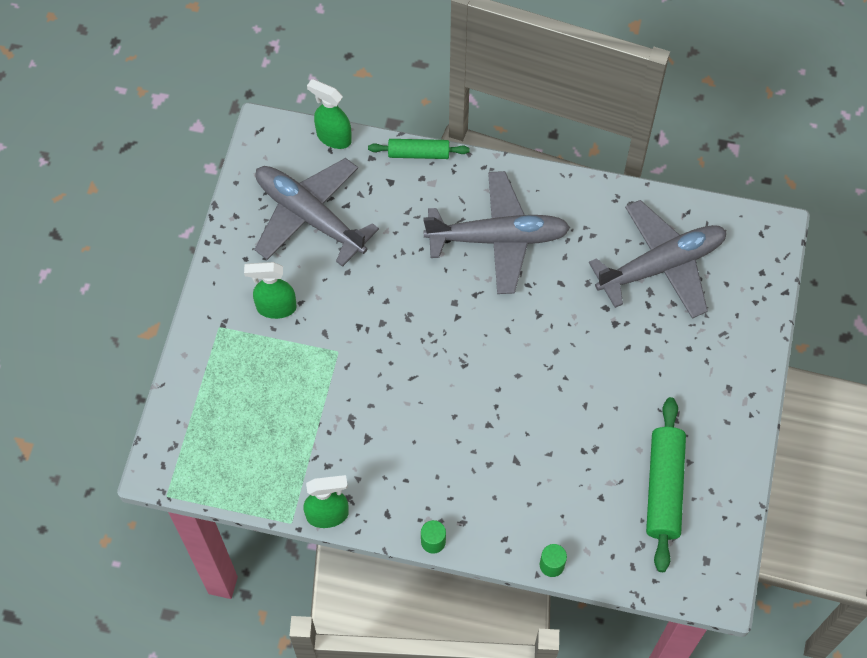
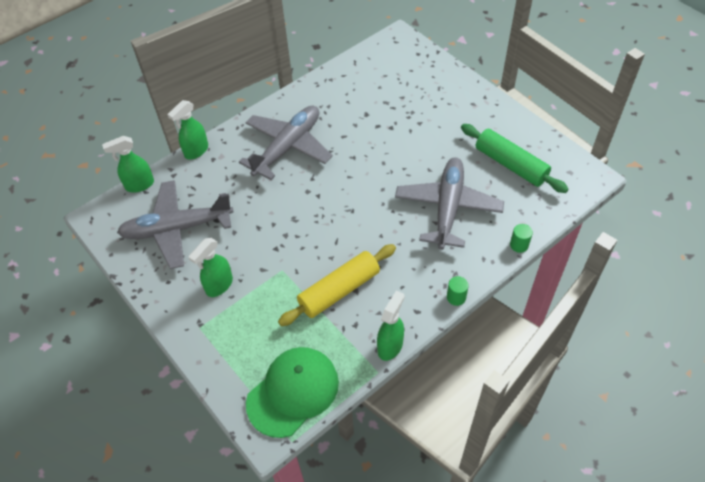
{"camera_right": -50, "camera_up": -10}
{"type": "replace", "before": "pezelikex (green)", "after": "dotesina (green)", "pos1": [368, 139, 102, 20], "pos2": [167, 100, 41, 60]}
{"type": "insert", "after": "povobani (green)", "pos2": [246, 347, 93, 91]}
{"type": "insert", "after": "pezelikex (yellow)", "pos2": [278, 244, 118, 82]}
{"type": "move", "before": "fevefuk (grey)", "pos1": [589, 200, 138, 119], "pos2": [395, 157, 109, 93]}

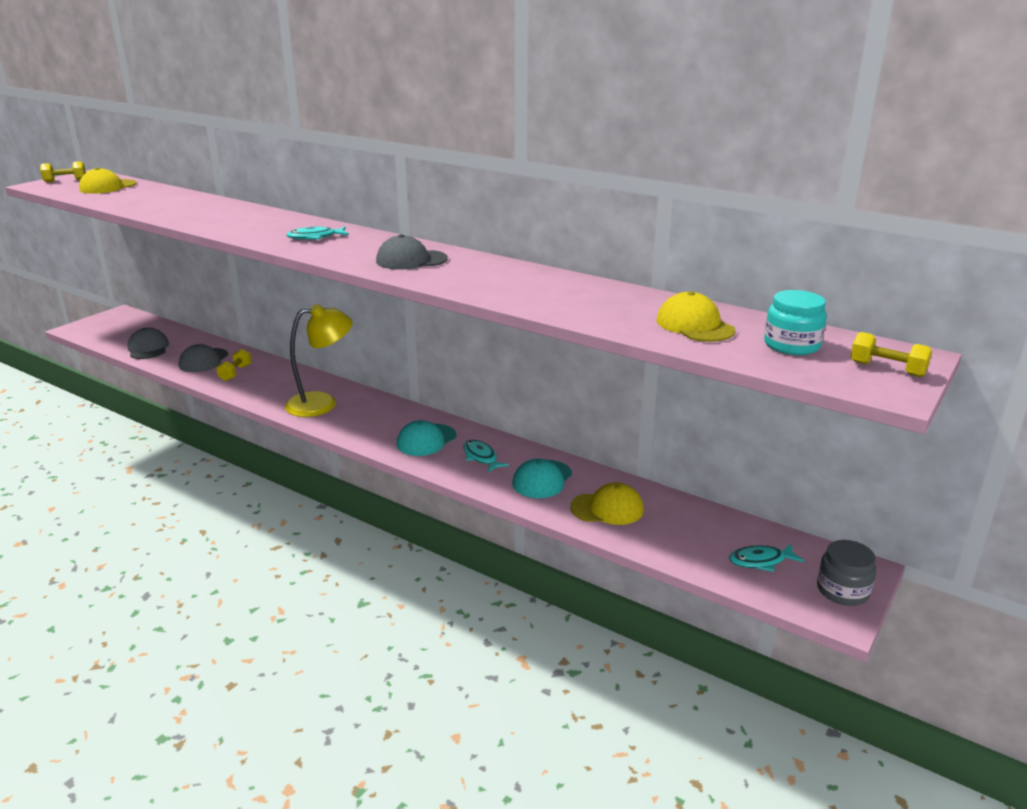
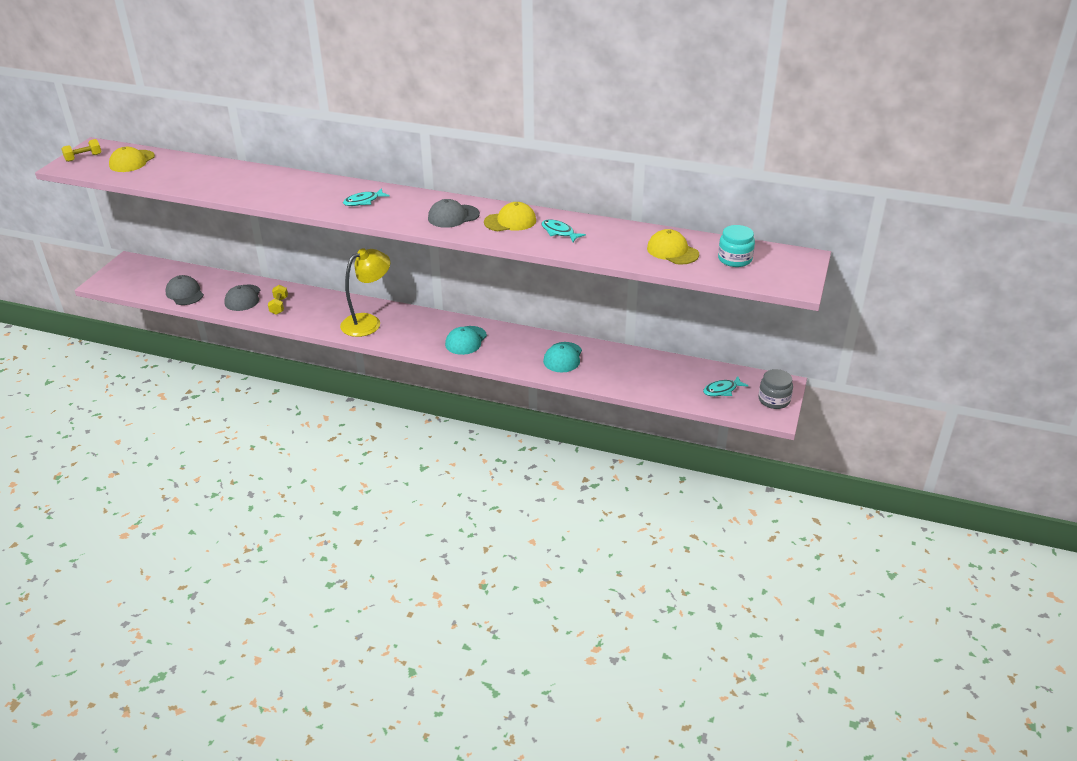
{"camera_right": -15, "camera_up": 10}
{"type": "move", "before": "povobani (yellow)", "pos1": [570, 482, 74, 43], "pos2": [484, 202, 52, 29]}
{"type": "move", "before": "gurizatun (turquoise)", "pos1": [464, 440, 45, 33], "pos2": [542, 219, 44, 23]}
{"type": "delete", "before": "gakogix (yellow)", "pos1": [850, 332, 82, 45]}

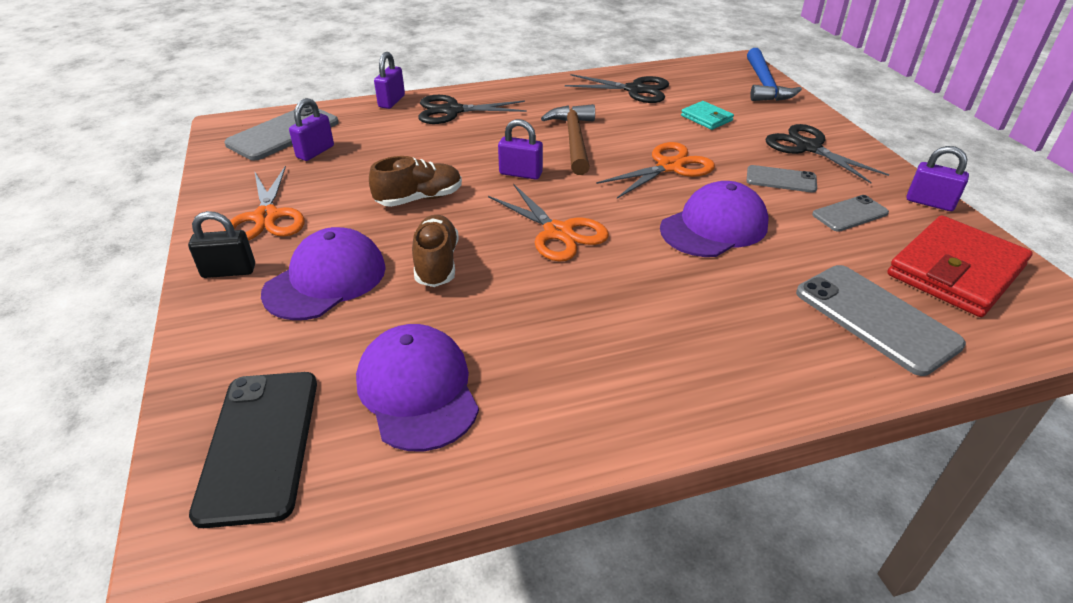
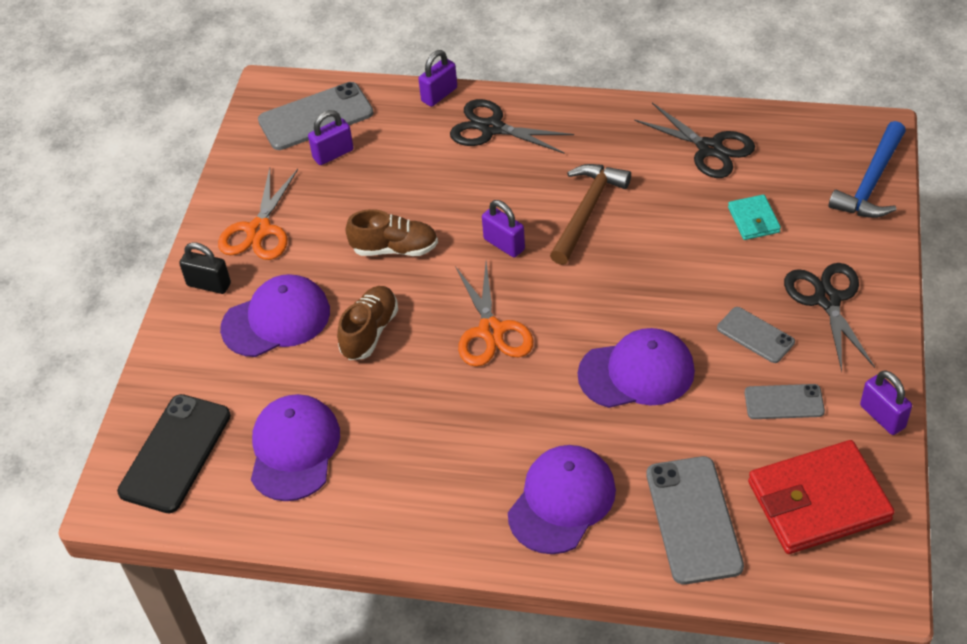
{"camera_right": 30, "camera_up": 10}
{"type": "insert", "after": "povobani (purple)", "pos2": [508, 445, 108, 109]}
{"type": "delete", "before": "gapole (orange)", "pos1": [596, 142, 119, 57]}

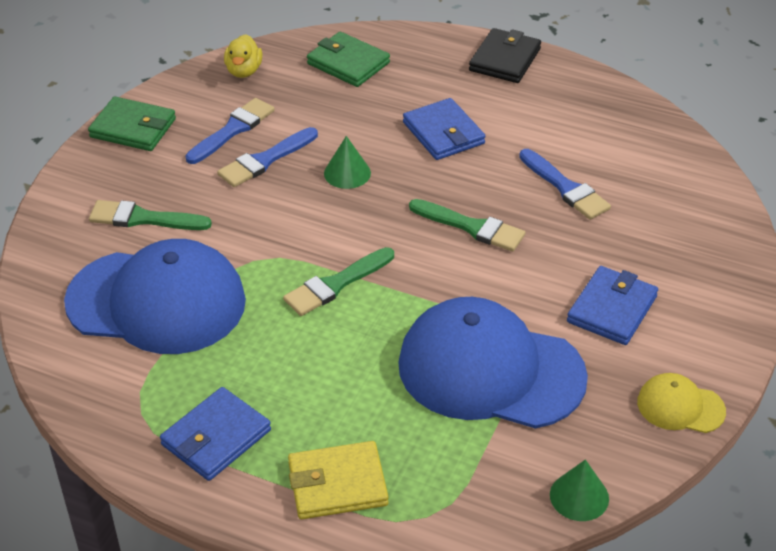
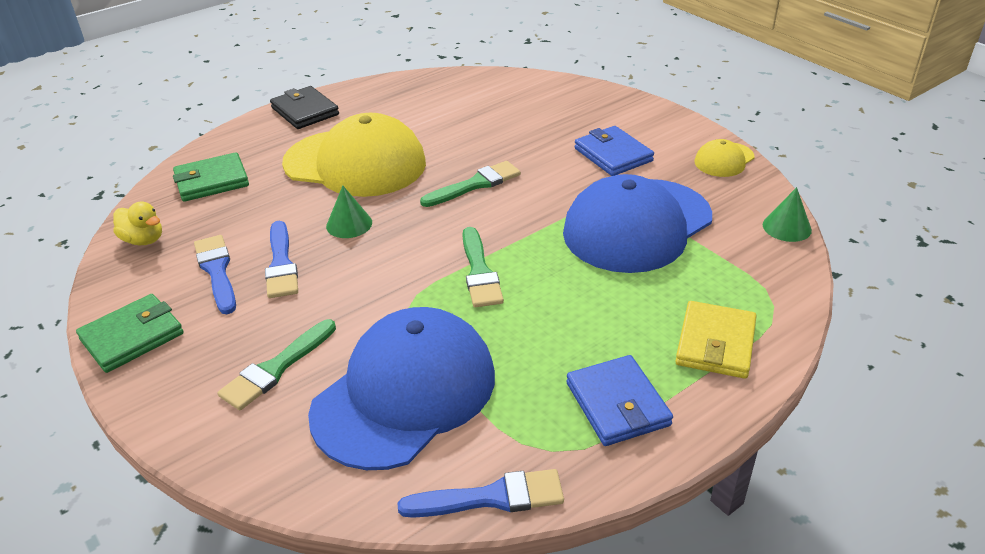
{"camera_right": -60, "camera_up": -5}
{"type": "replace", "before": "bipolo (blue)", "after": "povobani (yellow)", "pos1": [403, 98, 83, 62], "pos2": [282, 113, 144, 84]}
{"type": "move", "before": "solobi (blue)", "pos1": [519, 149, 92, 71], "pos2": [397, 469, 167, 49]}

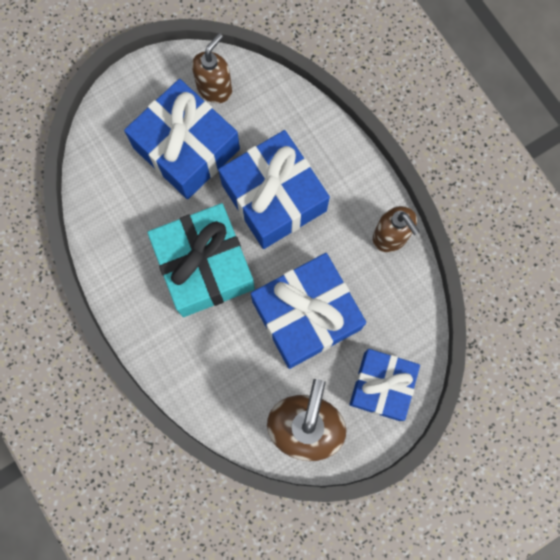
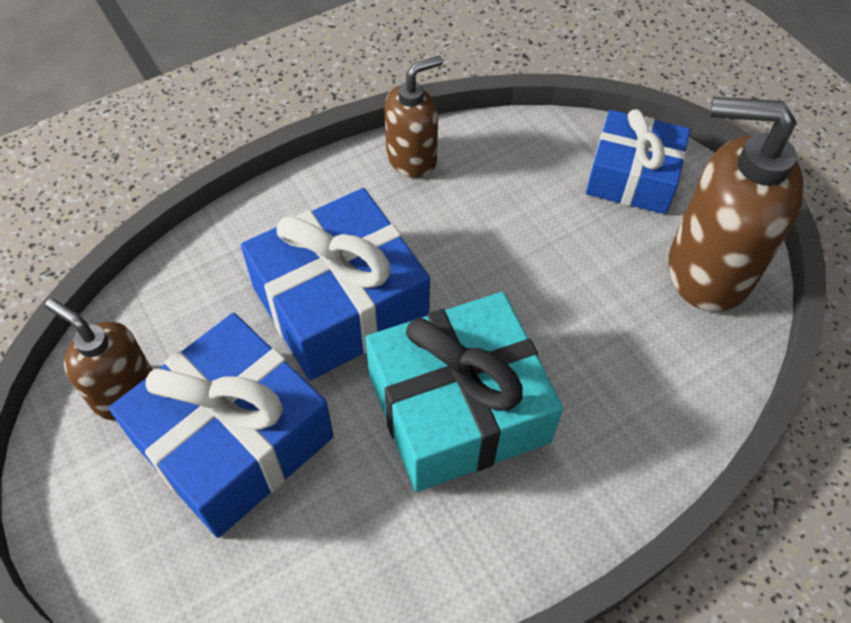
{"camera_right": -90, "camera_up": -20}
{"type": "delete", "before": "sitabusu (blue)", "pos1": [251, 253, 115, 116]}

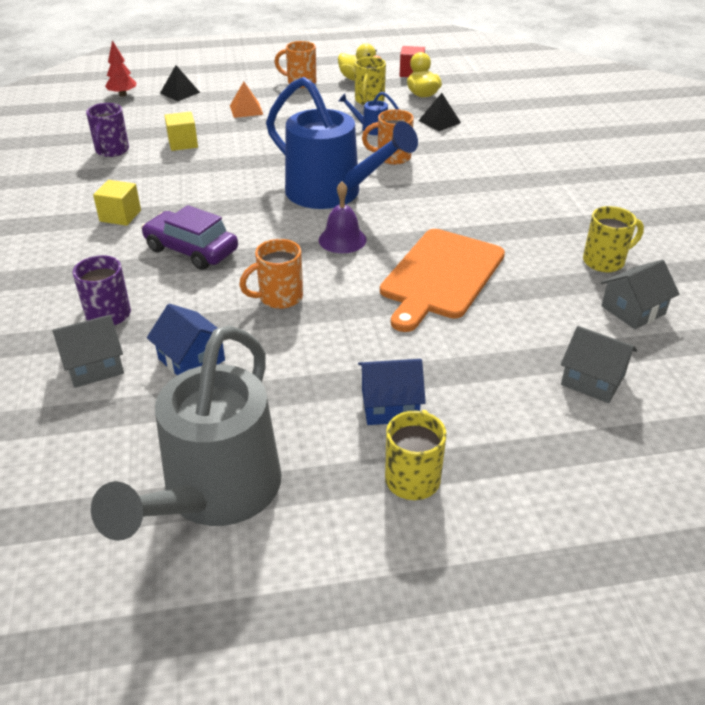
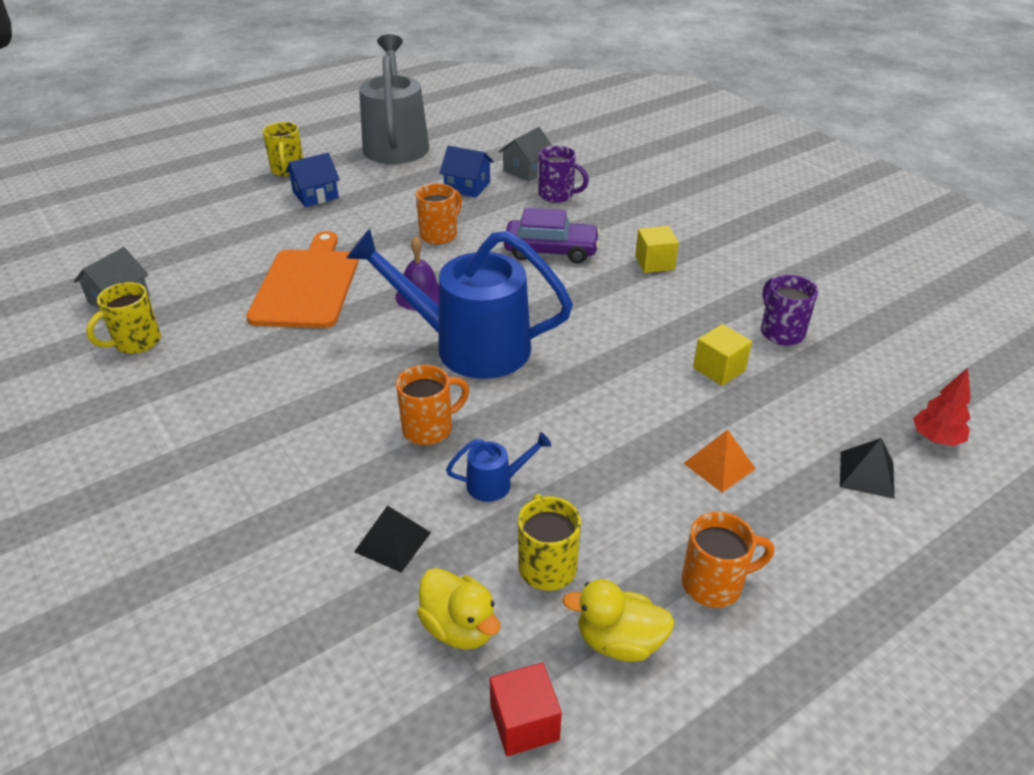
{"camera_right": 155, "camera_up": 0}
{"type": "delete", "before": "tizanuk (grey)", "pos1": [561, 326, 76, 77]}

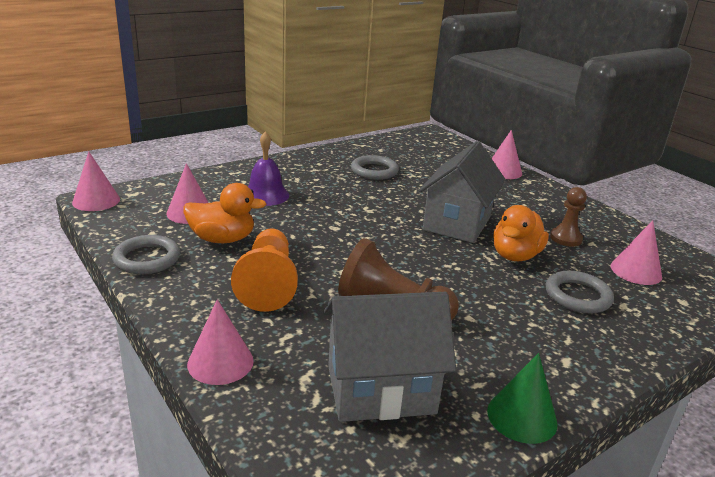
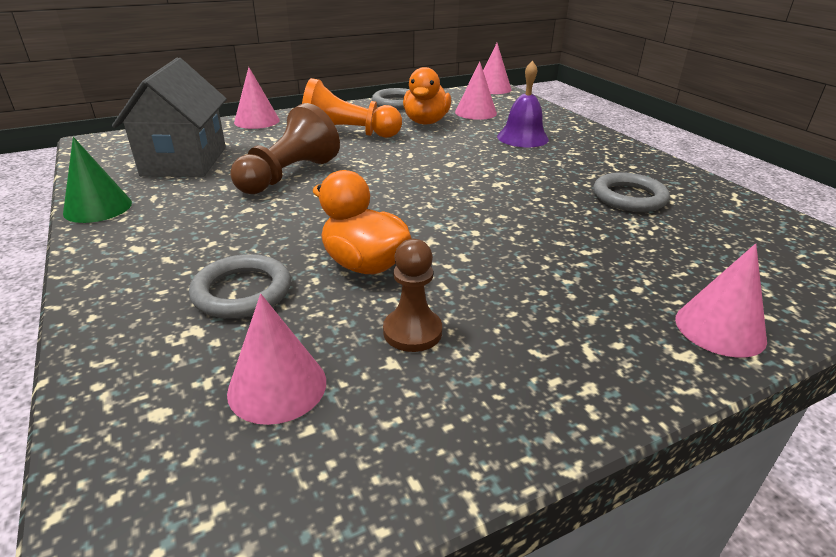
{"camera_right": 100, "camera_up": 5}
{"type": "delete", "before": "tizanuk (grey)", "pos1": [419, 141, 87, 102]}

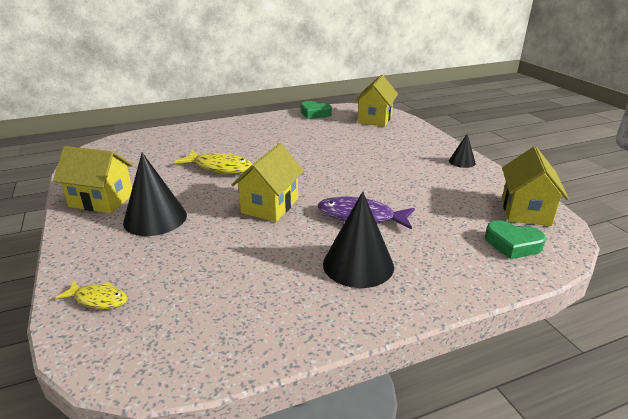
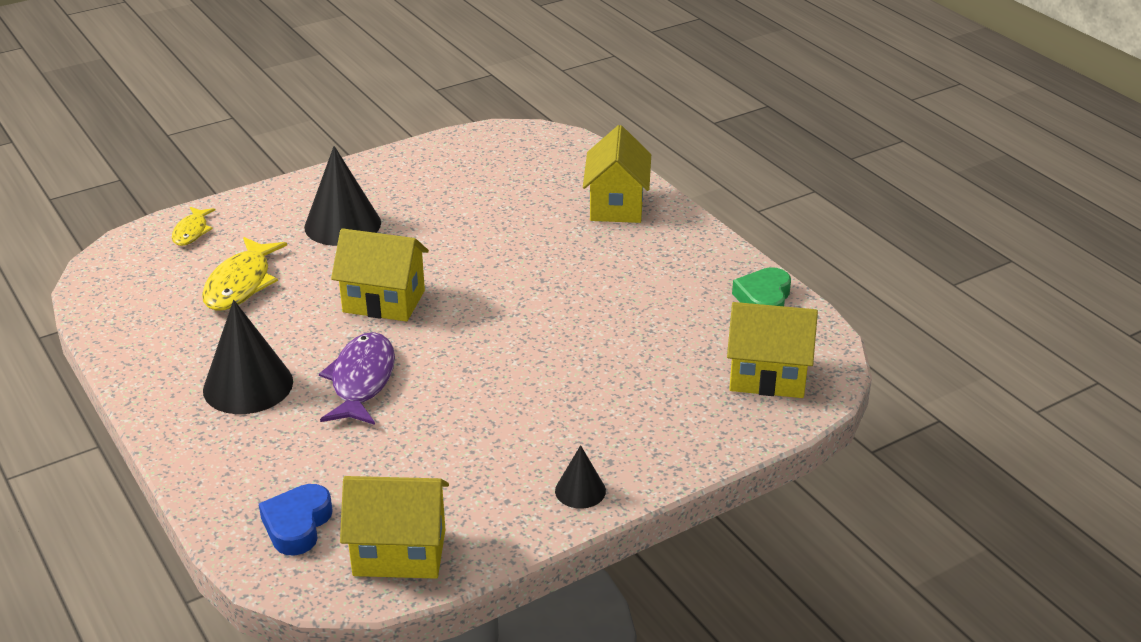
{"camera_right": 80, "camera_up": 5}
{"type": "move", "before": "gurizatun (yellow)", "pos1": [174, 150, 78, 24], "pos2": [202, 237, 85, 74]}
{"type": "recolor", "before": "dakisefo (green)", "after": "dakisefo (blue)", "pos1": [485, 220, 61, 39], "pos2": [259, 484, 74, 72]}
{"type": "move", "before": "tizanuk (yellow)", "pos1": [53, 146, 80, 67], "pos2": [583, 125, 68, 98]}

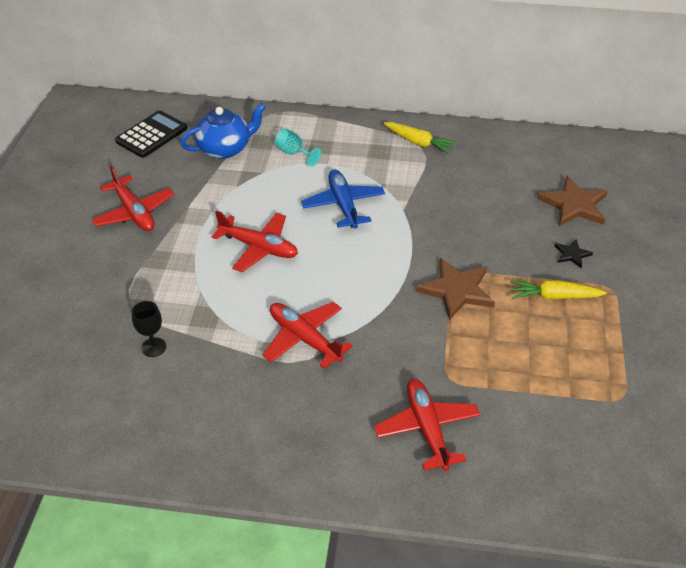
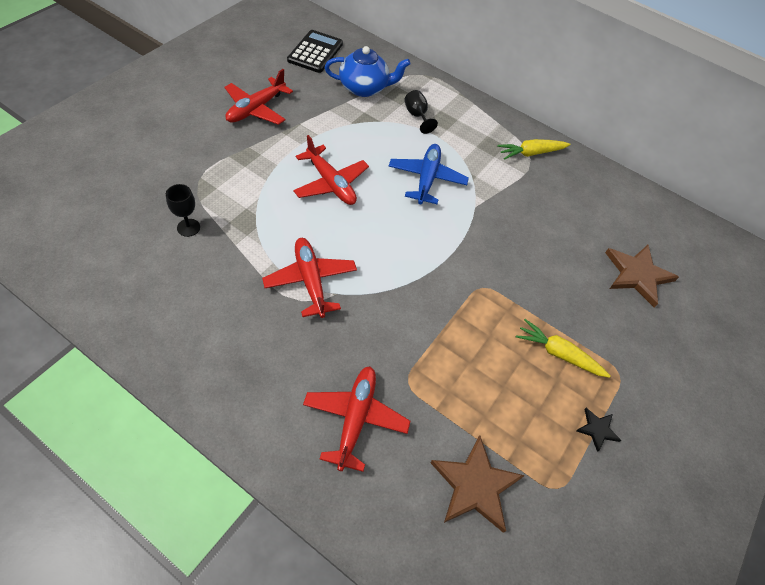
{"camera_right": 20, "camera_up": 10}
{"type": "rotate", "before": "fevefuk (red)", "pos1": [91, 166, 83, 65], "pos2": [224, 69, 69, 56], "turn": 45}
{"type": "rotate", "before": "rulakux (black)", "pos1": [115, 110, 72, 48], "pos2": [287, 30, 56, 43], "turn": -45}
{"type": "recolor", "before": "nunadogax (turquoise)", "after": "nunadogax (black)", "pos1": [275, 129, 46, 37], "pos2": [404, 90, 34, 44]}
{"type": "move", "before": "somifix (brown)", "pos1": [416, 258, 79, 62], "pos2": [431, 435, 94, 98]}
{"type": "rotate", "before": "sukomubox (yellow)", "pos1": [384, 122, 73, 32], "pos2": [497, 139, 74, 21], "turn": 105}
{"type": "move", "before": "somifix (black)", "pos1": [555, 239, 38, 29], "pos2": [576, 408, 45, 44]}

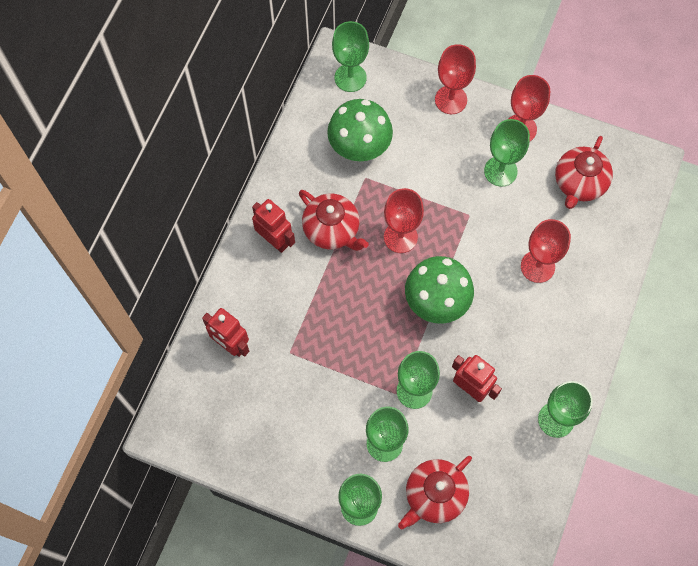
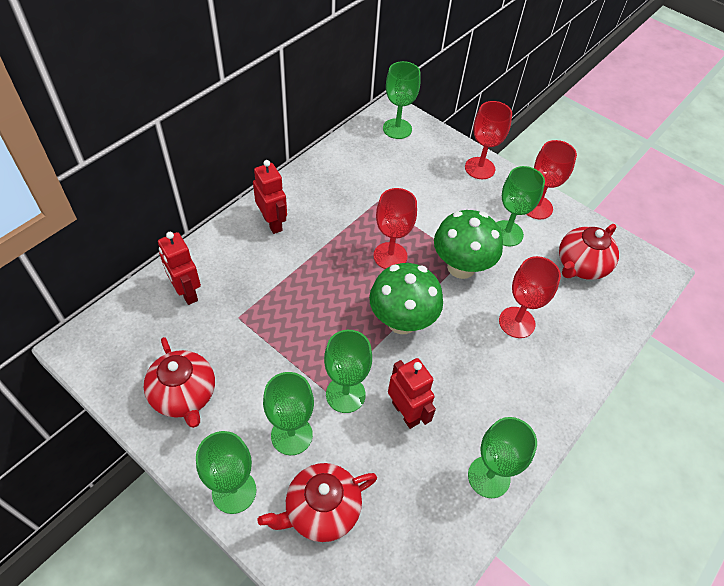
{"camera_right": 15, "camera_up": -15}
{"type": "move", "before": "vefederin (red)", "pos1": [299, 190, 70, 61], "pos2": [144, 337, 71, 91]}
{"type": "move", "before": "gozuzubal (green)", "pos1": [327, 99, 66, 62], "pos2": [434, 210, 69, 69]}

